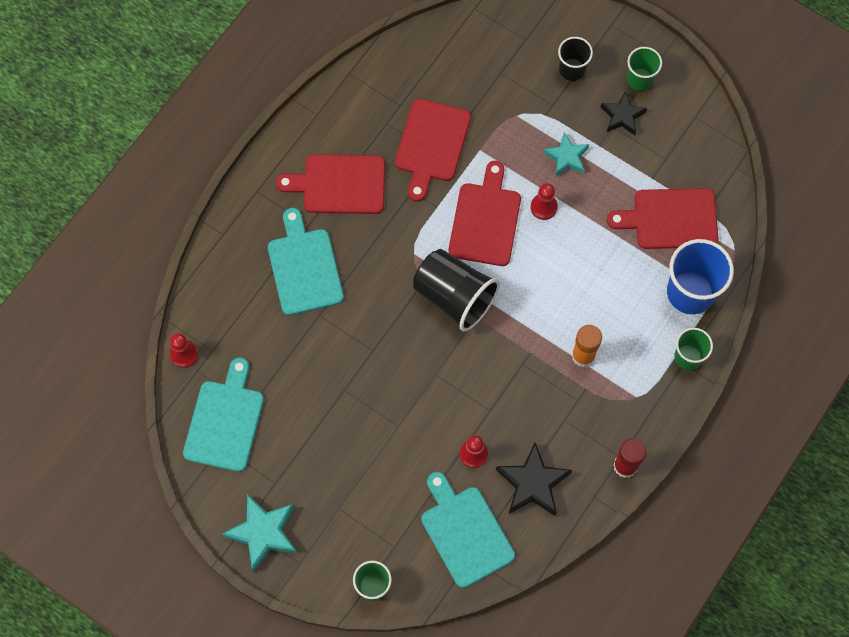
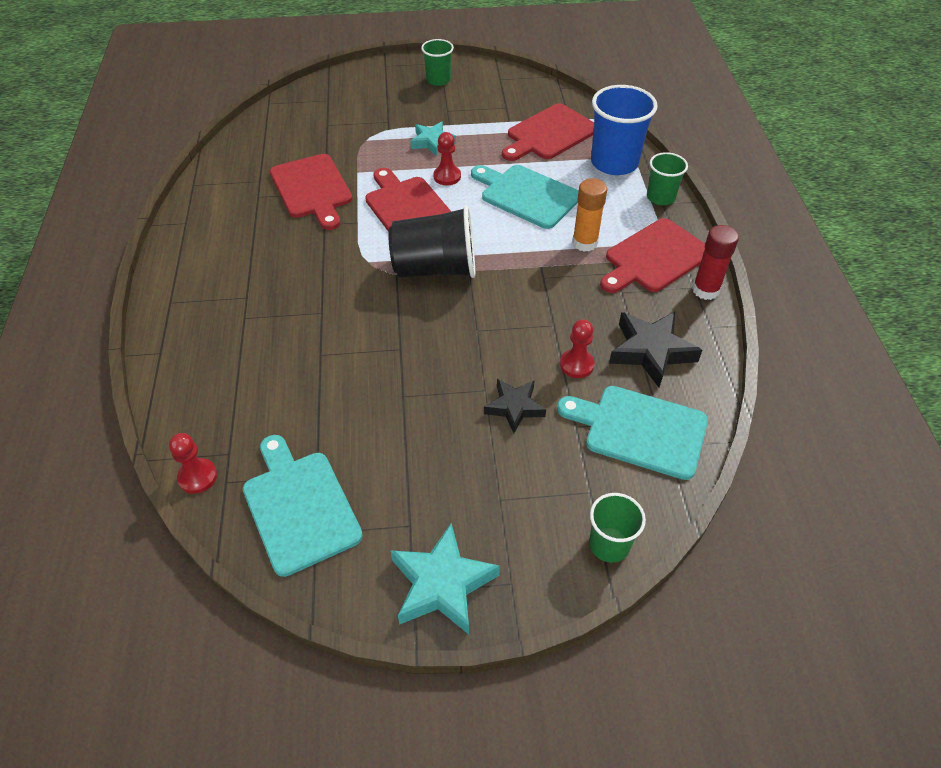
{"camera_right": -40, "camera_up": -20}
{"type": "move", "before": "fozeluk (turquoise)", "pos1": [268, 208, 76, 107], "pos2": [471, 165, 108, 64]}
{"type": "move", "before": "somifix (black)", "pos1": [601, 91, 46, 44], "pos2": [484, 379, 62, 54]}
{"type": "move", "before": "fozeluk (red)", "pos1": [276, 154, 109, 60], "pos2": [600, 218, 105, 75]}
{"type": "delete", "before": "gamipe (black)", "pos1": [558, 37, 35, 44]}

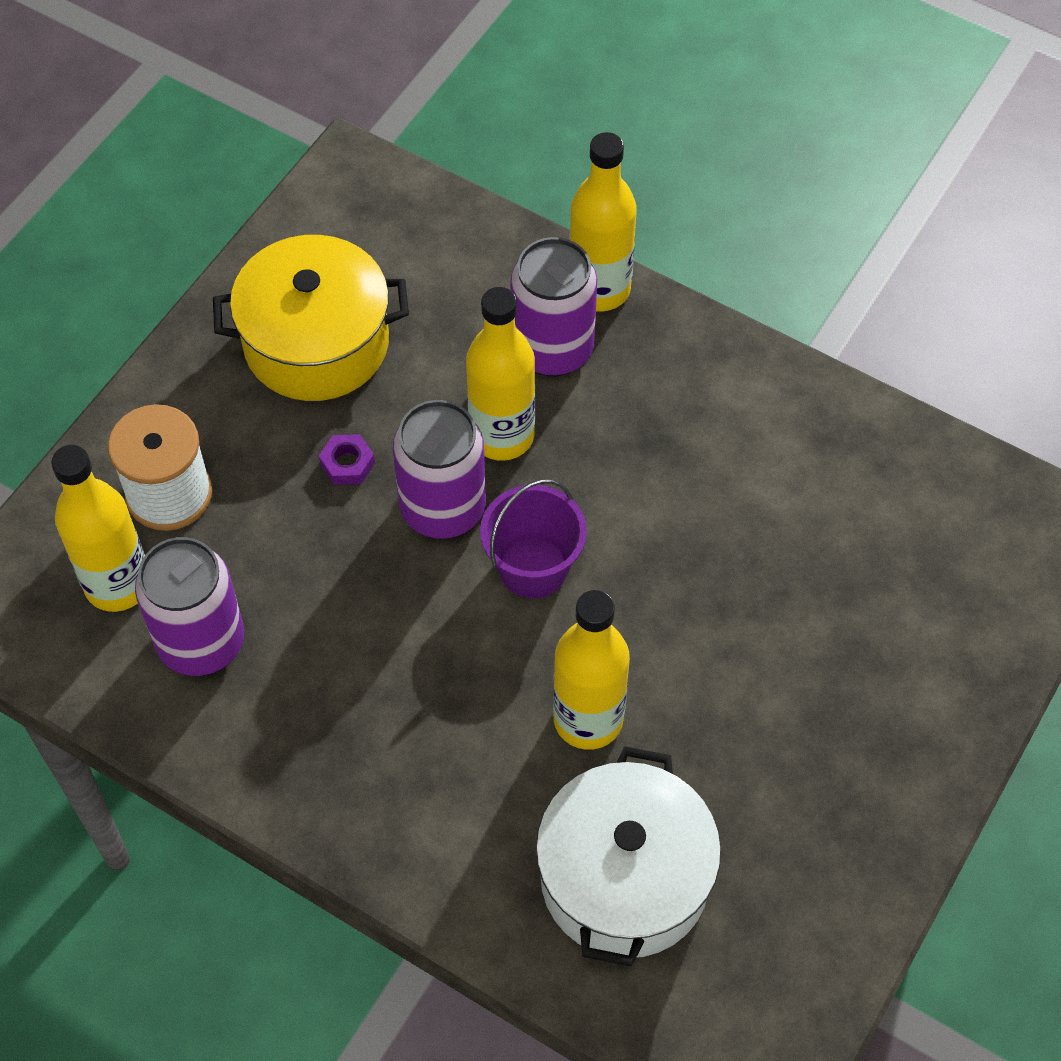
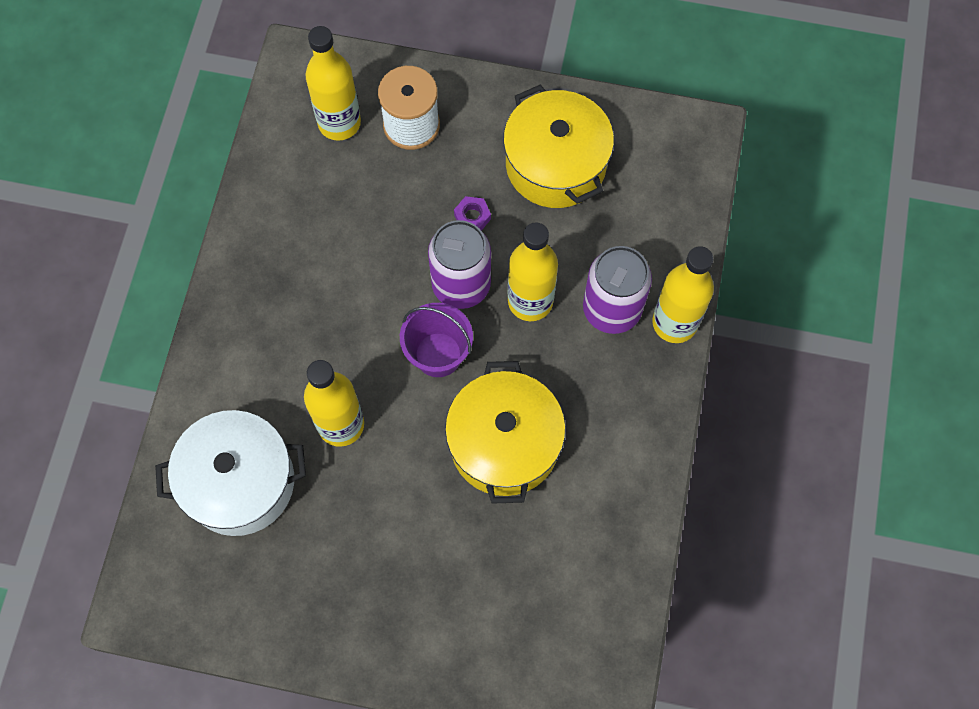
{"camera_right": 70, "camera_up": 10}
{"type": "insert", "after": "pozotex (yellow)", "pos2": [445, 361, 121, 143]}
{"type": "delete", "before": "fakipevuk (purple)", "pos1": [135, 537, 109, 139]}

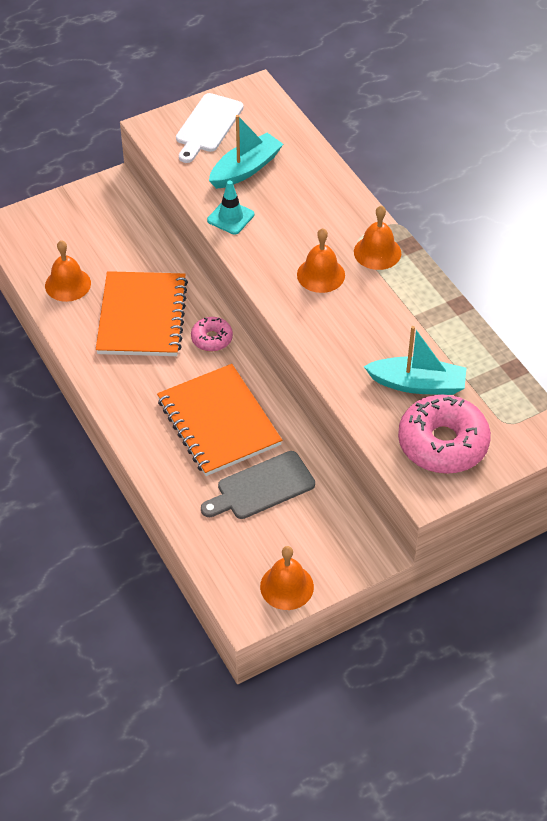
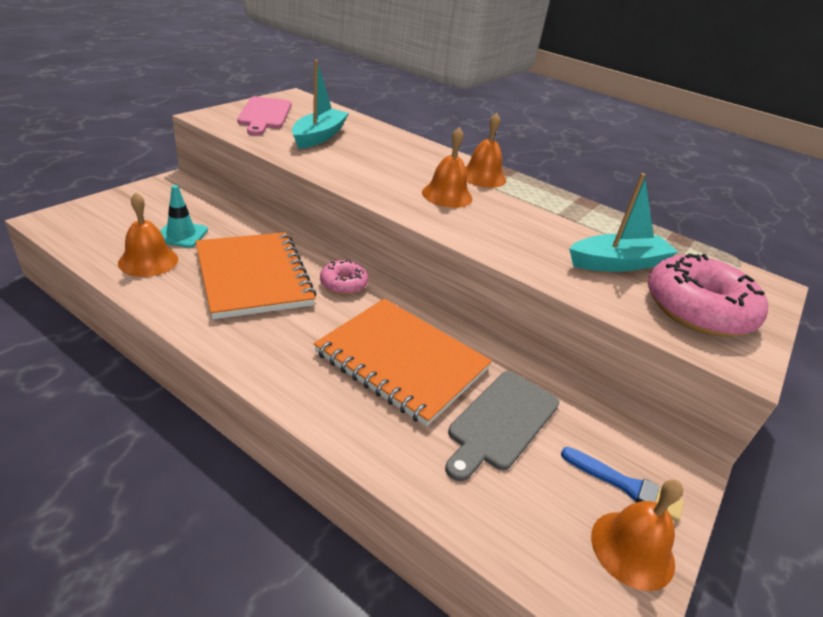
{"camera_right": -30, "camera_up": -15}
{"type": "move", "before": "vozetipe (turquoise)", "pos1": [207, 180, 47, 55], "pos2": [160, 185, 48, 63]}
{"type": "recolor", "before": "fozeluk (white)", "after": "fozeluk (pink)", "pos1": [176, 93, 68, 70], "pos2": [237, 96, 54, 40]}
{"type": "insert", "after": "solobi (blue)", "pos2": [561, 447, 123, 75]}

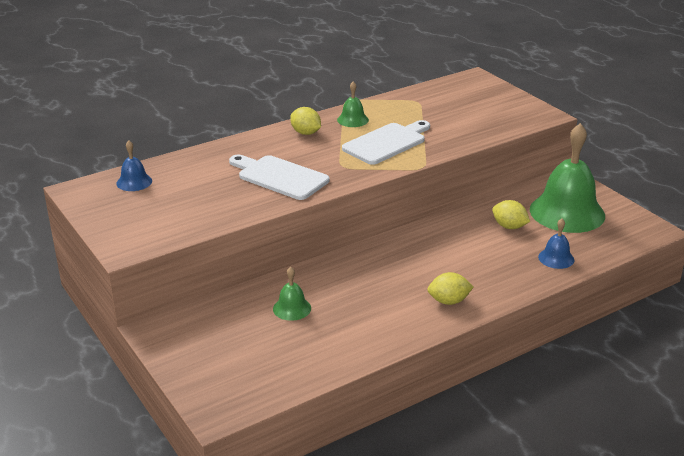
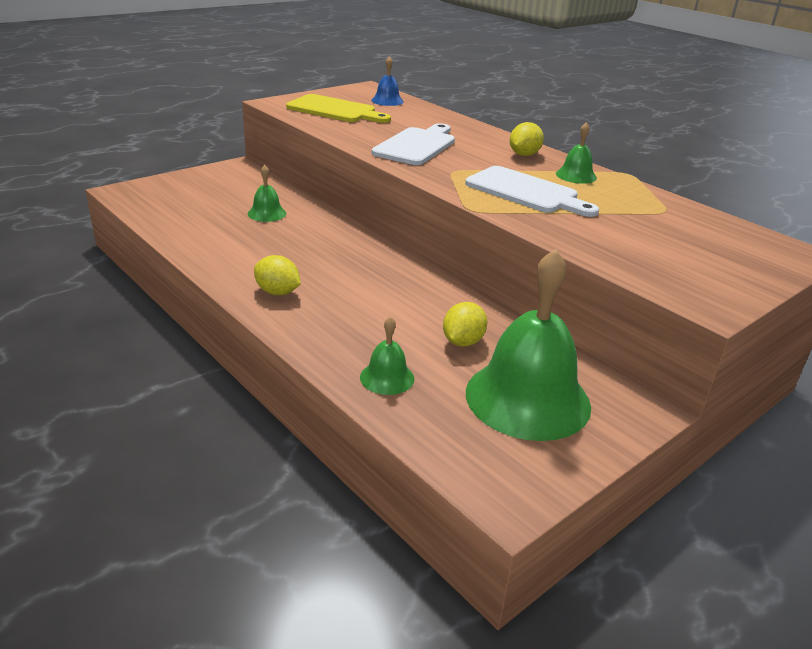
{"camera_right": 80, "camera_up": 0}
{"type": "rotate", "before": "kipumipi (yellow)", "pos1": [427, 272, 47, 33], "pos2": [254, 255, 47, 40], "turn": -45}
{"type": "insert", "after": "fozeluk (yellow)", "pos2": [286, 94, 105, 29]}
{"type": "recolor", "before": "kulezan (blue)", "after": "kulezan (green)", "pos1": [538, 219, 36, 50], "pos2": [360, 316, 54, 79]}

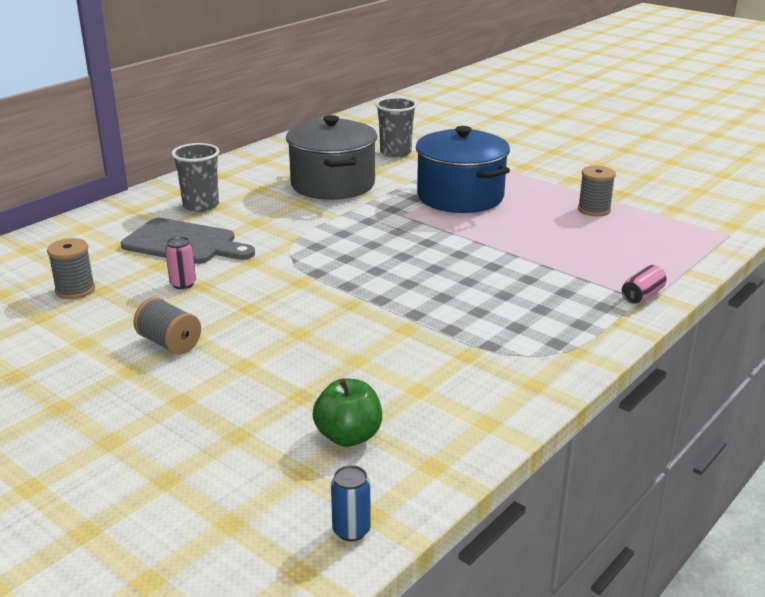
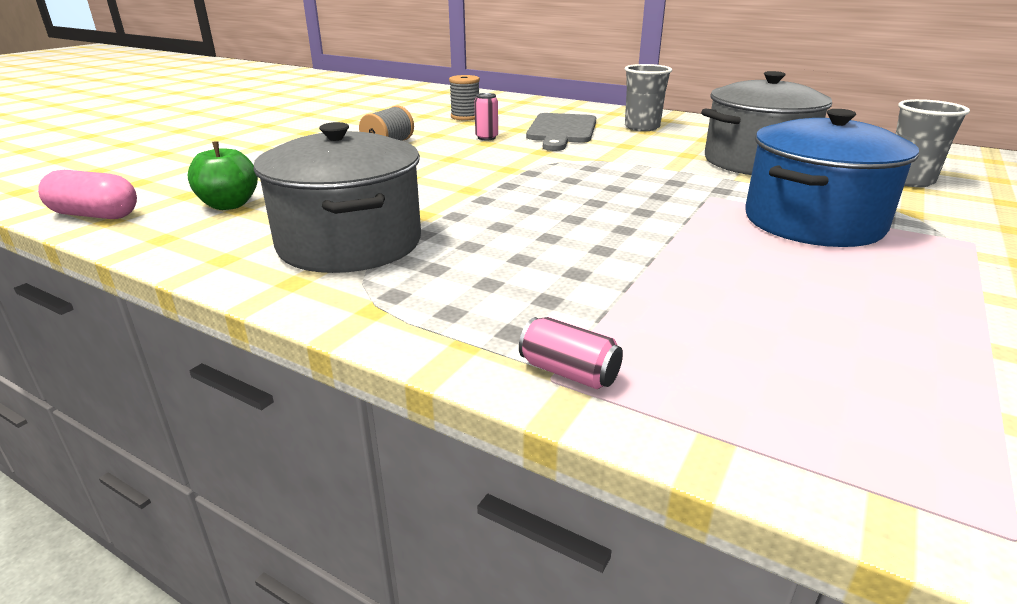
{"camera_right": 80, "camera_up": 0}
{"type": "replace", "before": "fakipevuk (blue)", "after": "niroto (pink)", "pos1": [331, 465, 40, 76], "pos2": [38, 170, 99, 49]}
{"type": "insert", "after": "pozotex (grey)", "pos2": [253, 122, 168, 151]}
{"type": "delete", "before": "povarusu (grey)", "pos1": [578, 166, 38, 50]}

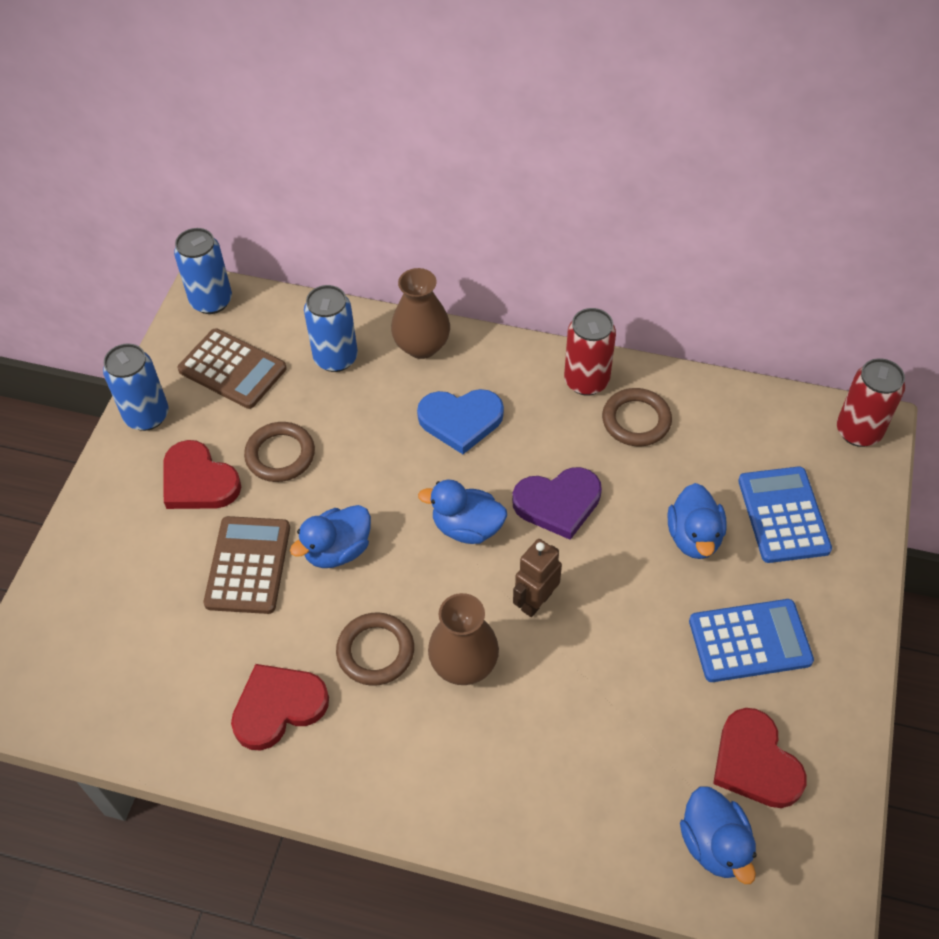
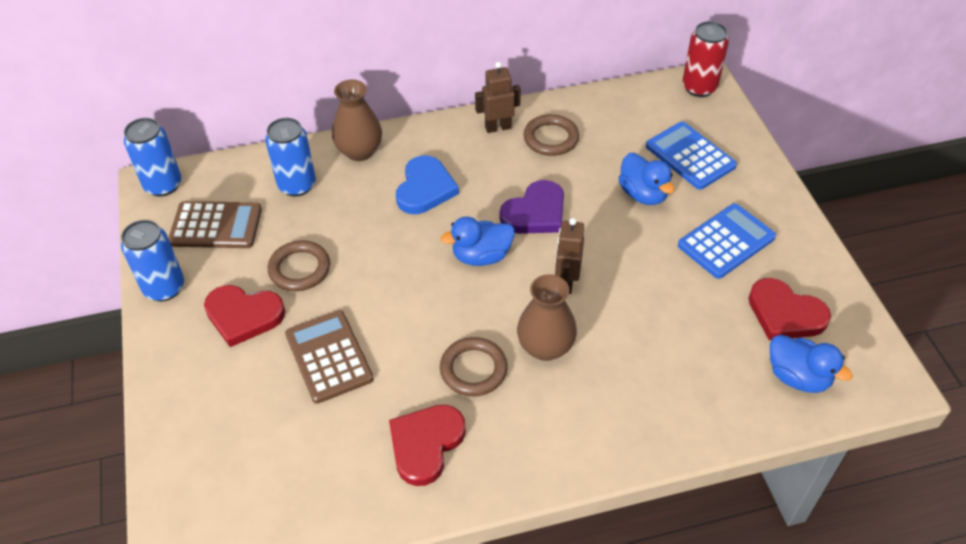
{"camera_right": -30, "camera_up": -5}
{"type": "rotate", "before": "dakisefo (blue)", "pos1": [417, 389, 87, 65], "pos2": [396, 156, 63, 58], "turn": -45}
{"type": "replace", "before": "fakipevuk (red)", "after": "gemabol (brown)", "pos1": [564, 308, 52, 88], "pos2": [475, 62, 46, 71]}
{"type": "delete", "before": "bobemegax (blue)", "pos1": [290, 505, 81, 63]}

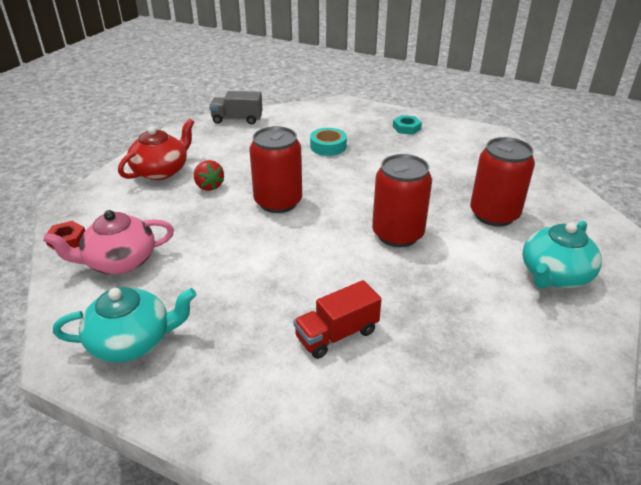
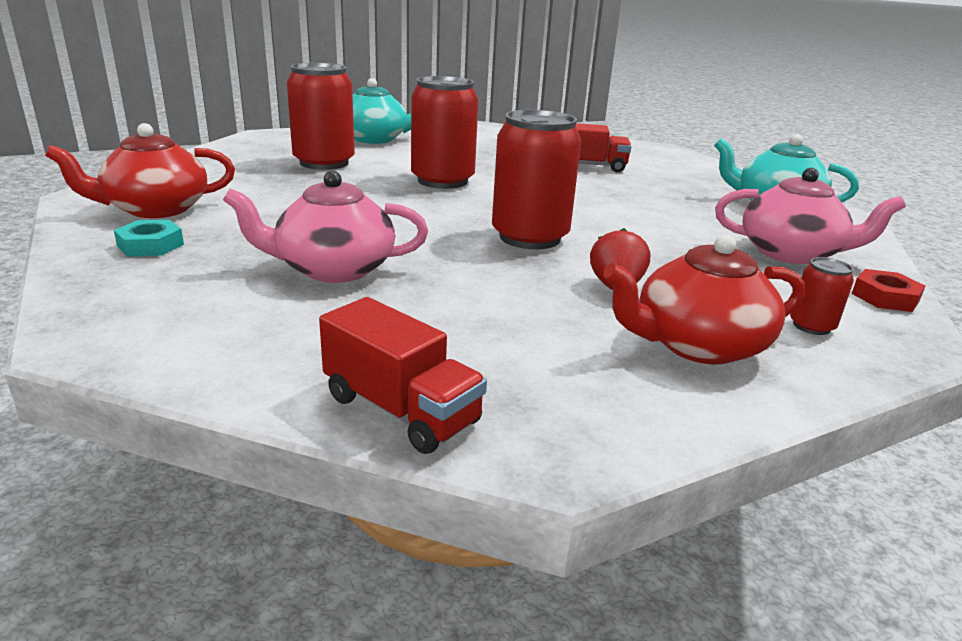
{"camera_right": -145, "camera_up": -10}
{"type": "insert", "after": "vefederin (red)", "pos2": [45, 123, 190, 95]}
{"type": "replace", "before": "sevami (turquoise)", "after": "vefederin (pink)", "pos1": [310, 128, 37, 28], "pos2": [223, 171, 205, 112]}
{"type": "recolor", "before": "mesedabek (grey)", "after": "mesedabek (red)", "pos1": [209, 91, 54, 33], "pos2": [319, 297, 168, 157]}
{"type": "insert", "after": "fakipevuk (red)", "pos2": [790, 257, 64, 78]}

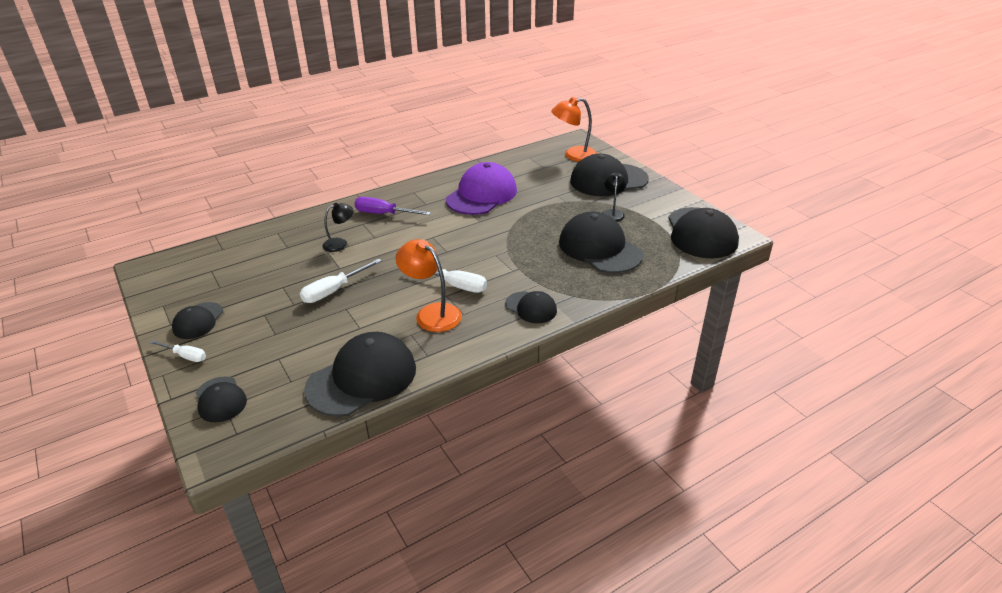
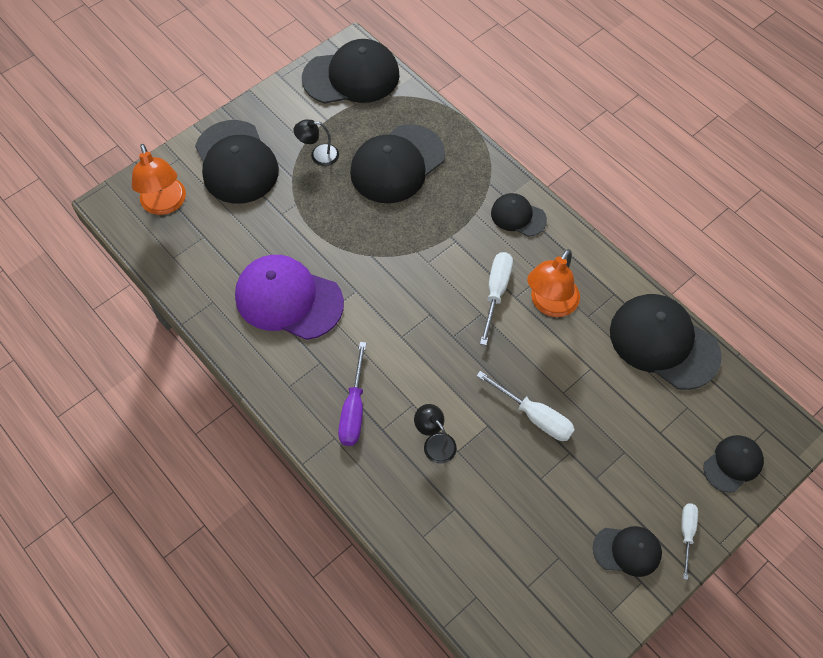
{"camera_right": -100, "camera_up": 25}
{"type": "rotate", "before": "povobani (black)", "pos1": [505, 291, 52, 32], "pos2": [491, 193, 56, 44], "turn": -90}

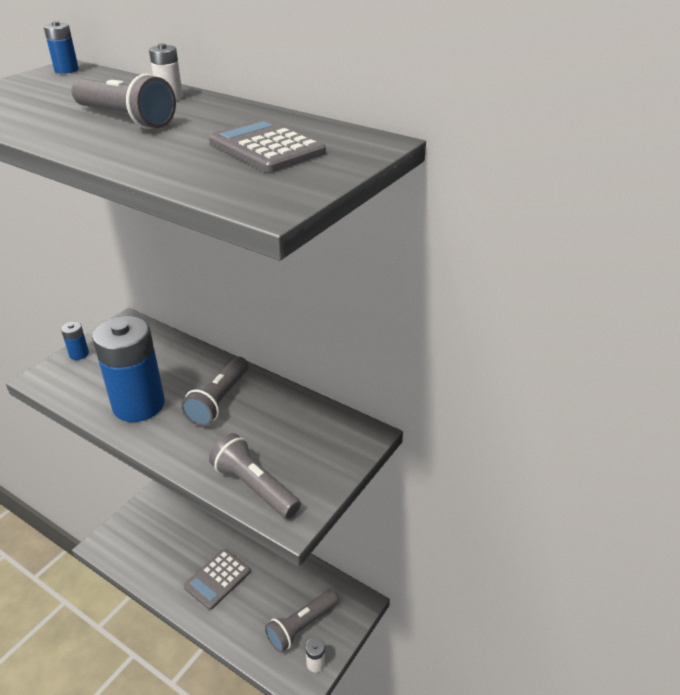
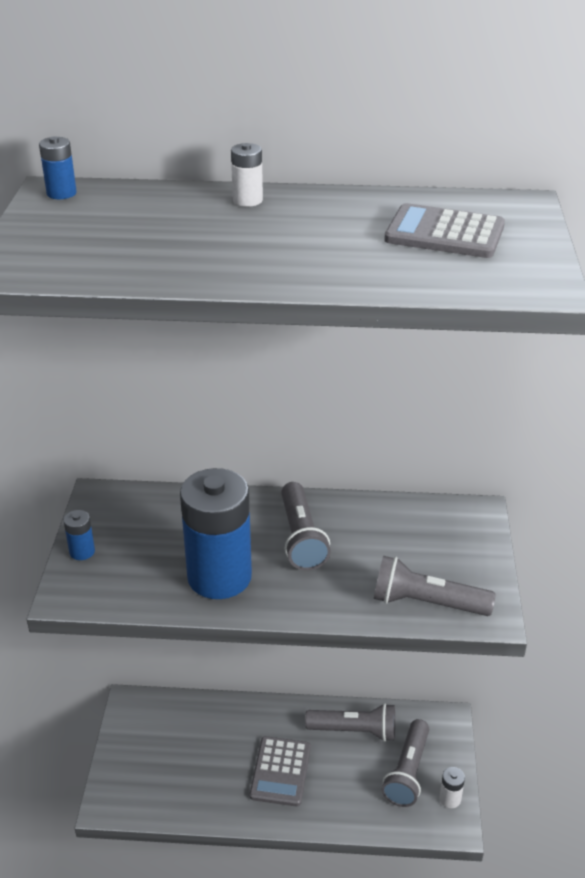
{"camera_right": -30, "camera_up": 0}
{"type": "move", "before": "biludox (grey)", "pos1": [71, 73, 105, 56], "pos2": [305, 703, 90, 39]}

